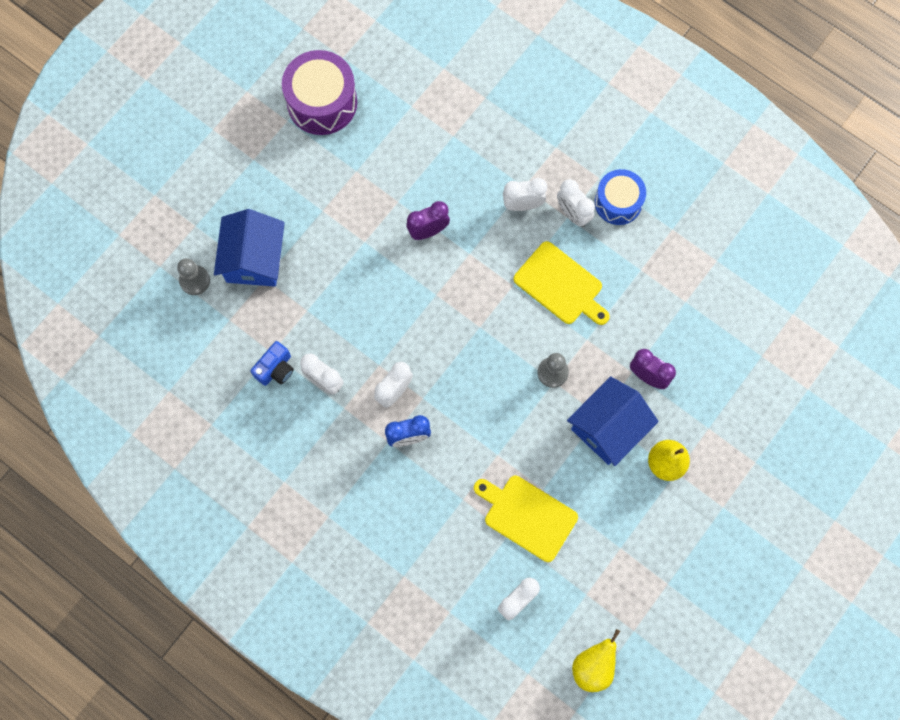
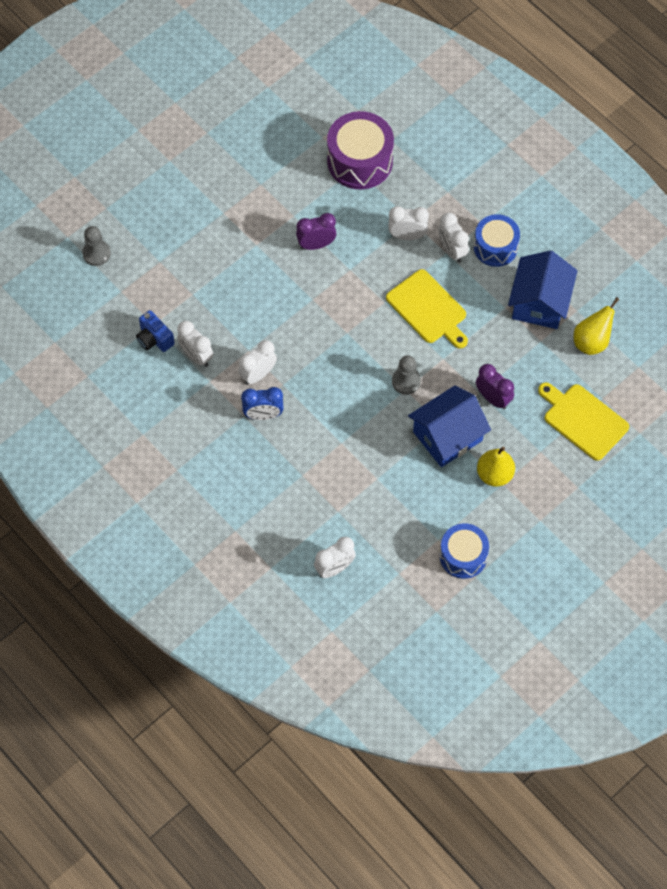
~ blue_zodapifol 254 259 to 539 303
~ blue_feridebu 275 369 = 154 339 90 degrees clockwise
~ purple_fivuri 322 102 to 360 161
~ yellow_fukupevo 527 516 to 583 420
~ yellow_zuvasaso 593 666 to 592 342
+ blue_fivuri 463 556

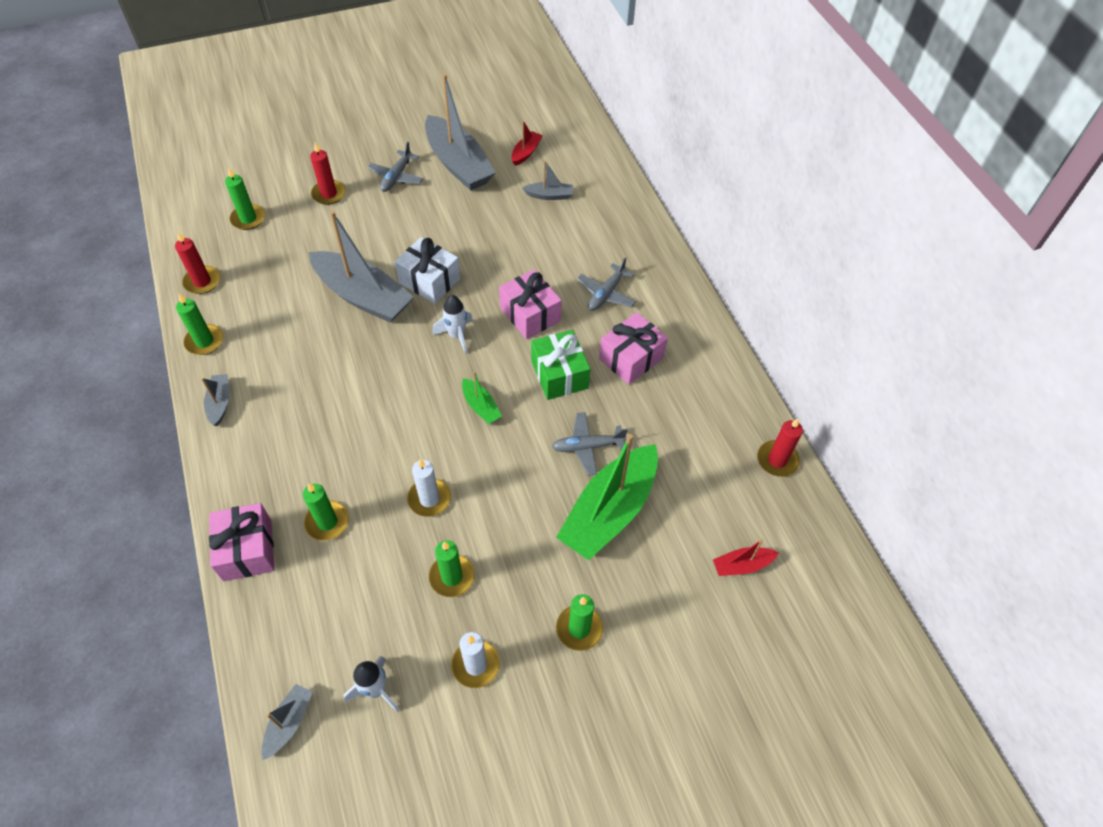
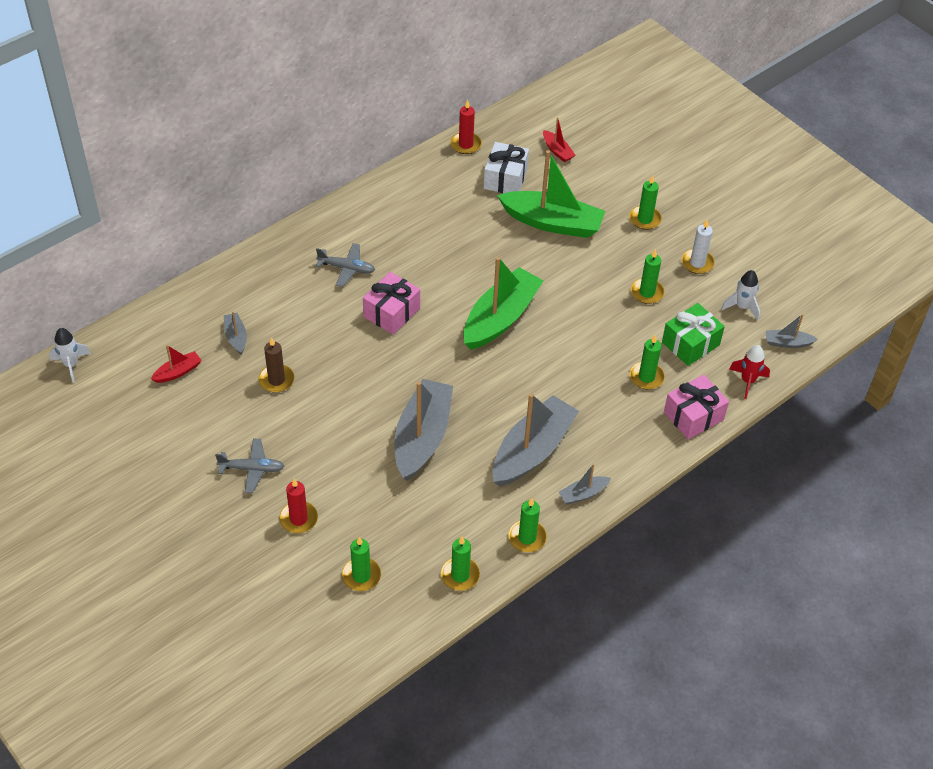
~ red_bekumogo 202 282 to green_bekumogo 460 575
~ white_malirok 429 281 to 505 178
- white_bekumogo 429 499
~ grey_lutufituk 458 164 to 532 450
~ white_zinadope 457 336 to 71 365
~ green_lutufituk 481 406 = 500 318 x2.22
~ red_lutufituk 526 153 = 178 372 135 degrees clockwise
~ green_malirok 559 374 to 690 343
- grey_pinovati 587 446
- pink_malirok 631 358
+ brown_bekumogo 276 380
+ red_zinadope 747 381

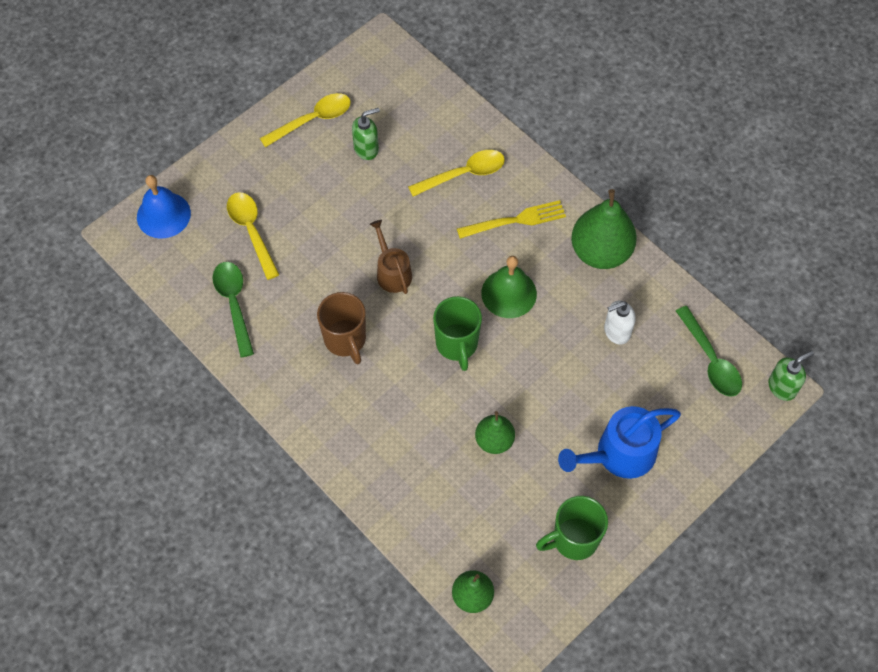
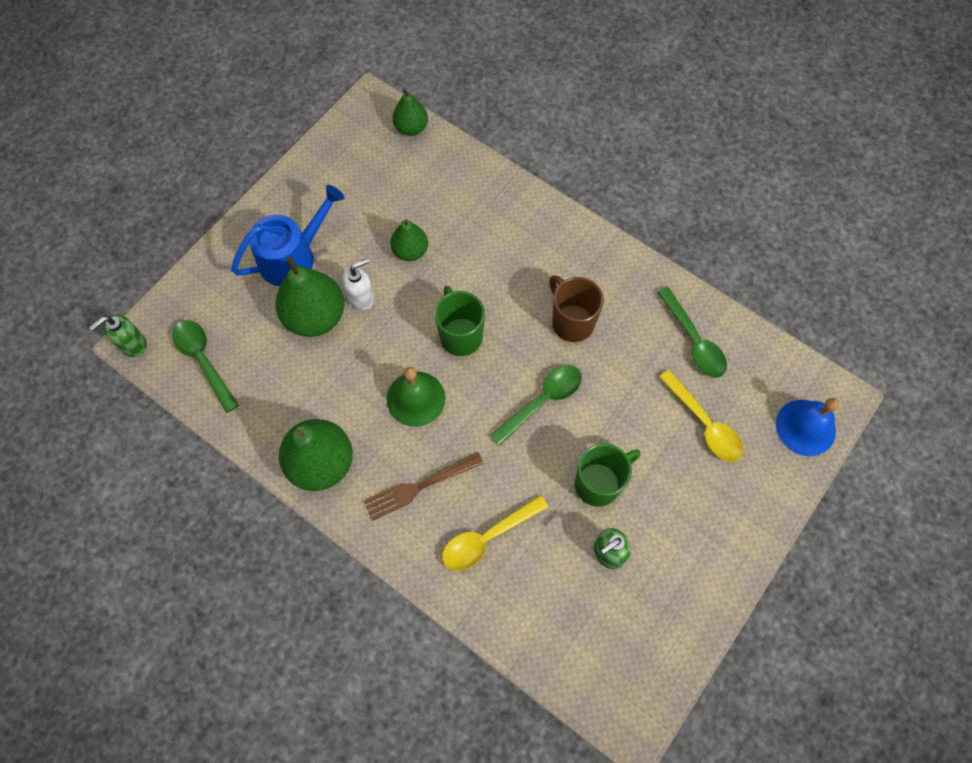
- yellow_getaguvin 312 120
~ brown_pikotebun 392 272 to green_getaguvin 542 401
~ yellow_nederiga 515 220 to brown_nederiga 419 486
~ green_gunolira 573 539 to 599 483
~ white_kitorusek 616 331 to 361 297
+ green_zuvasaso 315 316

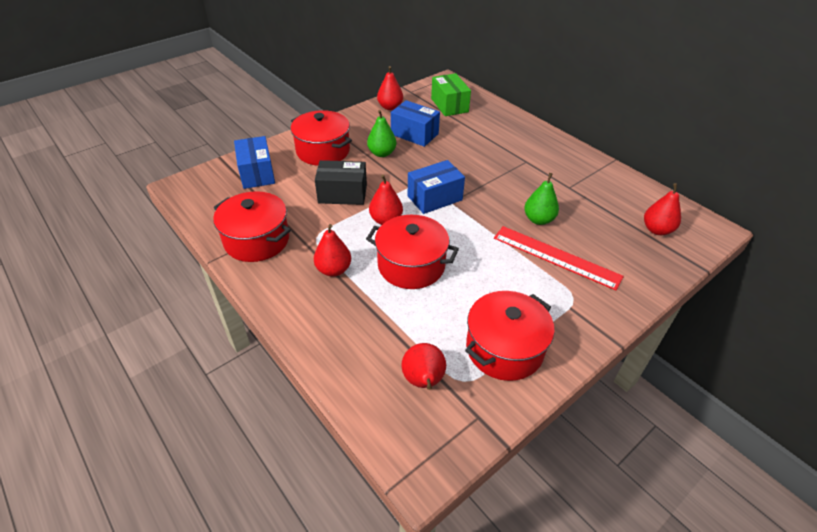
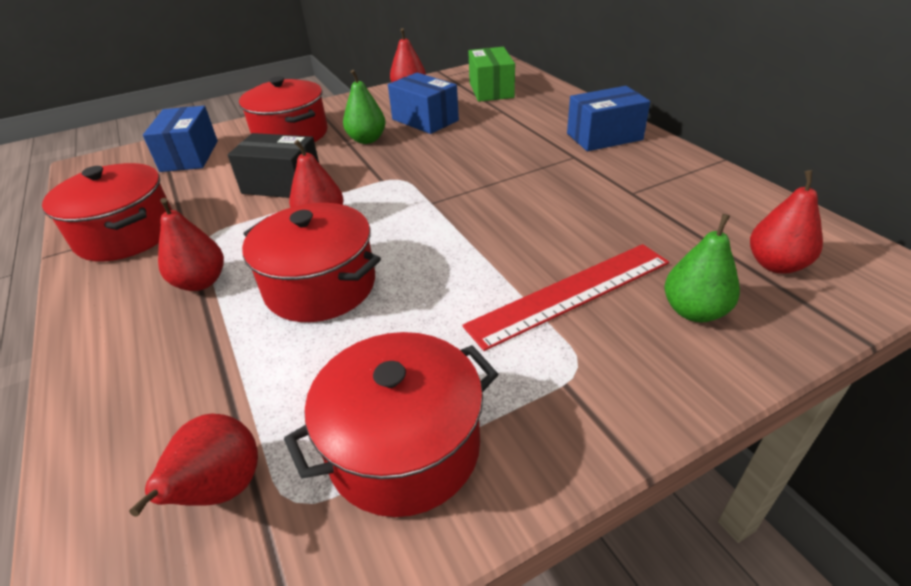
~ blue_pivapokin 434 198 to 604 137
~ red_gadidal 556 257 = 570 293 75 degrees counterclockwise
~ green_zuvasaso 538 219 to 694 311

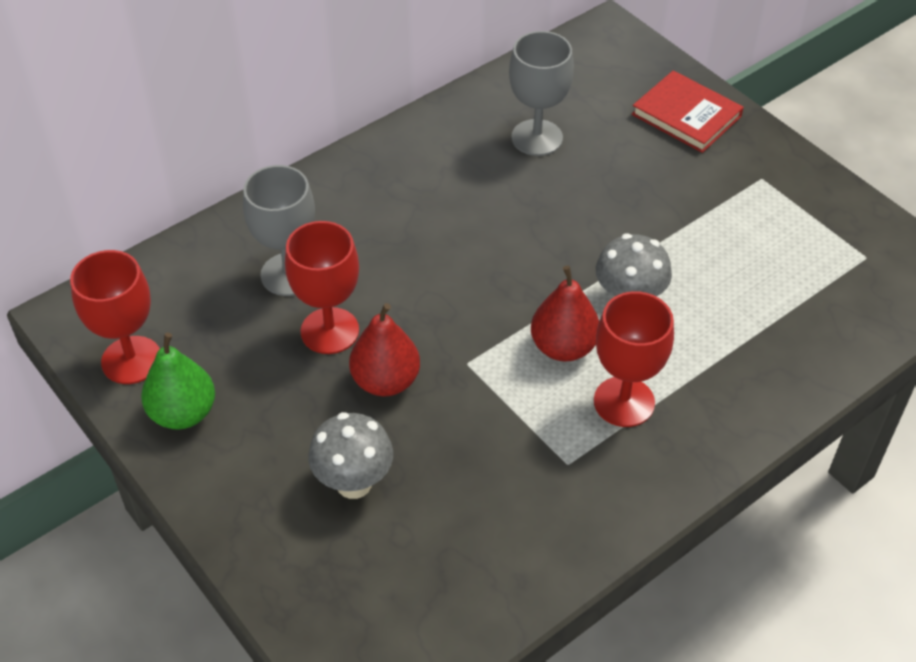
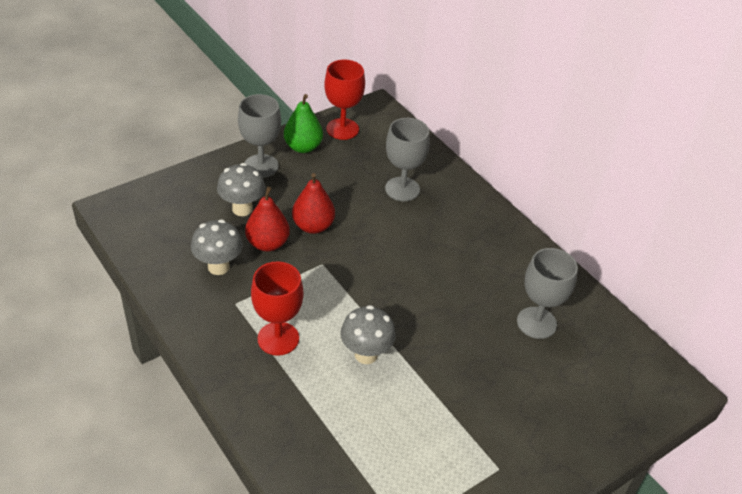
- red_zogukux 329 331
~ red_zuvasaso 563 347 to 267 243
- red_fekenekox 686 115
+ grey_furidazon 218 267
+ grey_zogukux 261 166

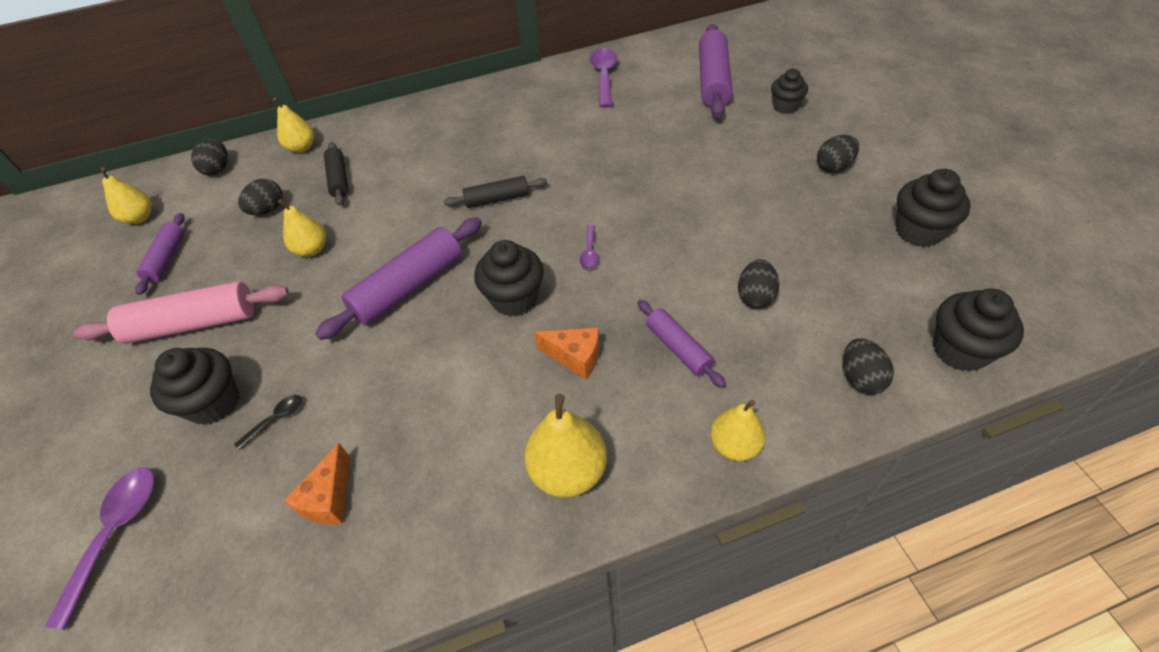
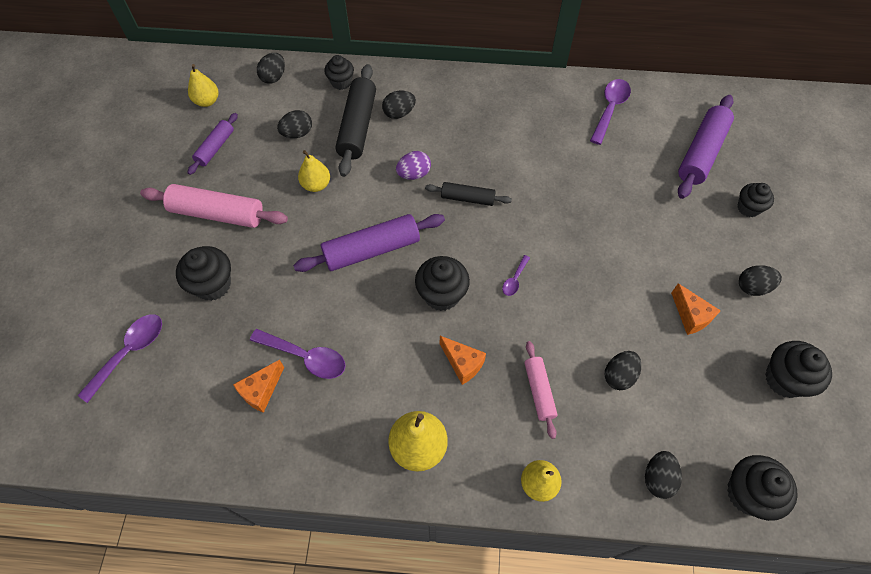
- black_getaguvin 276 419
~ yellow_zuvasaso 302 147 to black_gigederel 341 82
~ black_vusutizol 339 179 = 357 126 x1.72
~ purple_vusutizol 678 348 to pink_vusutizol 539 391
+ purple_getaguvin 306 357
+ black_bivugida 399 113
+ purple_bivugida 414 174
+ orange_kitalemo 690 316

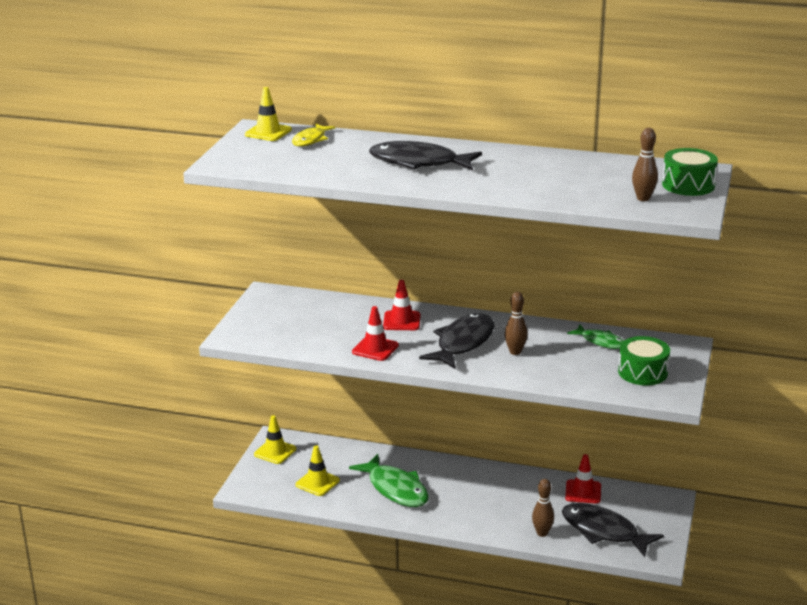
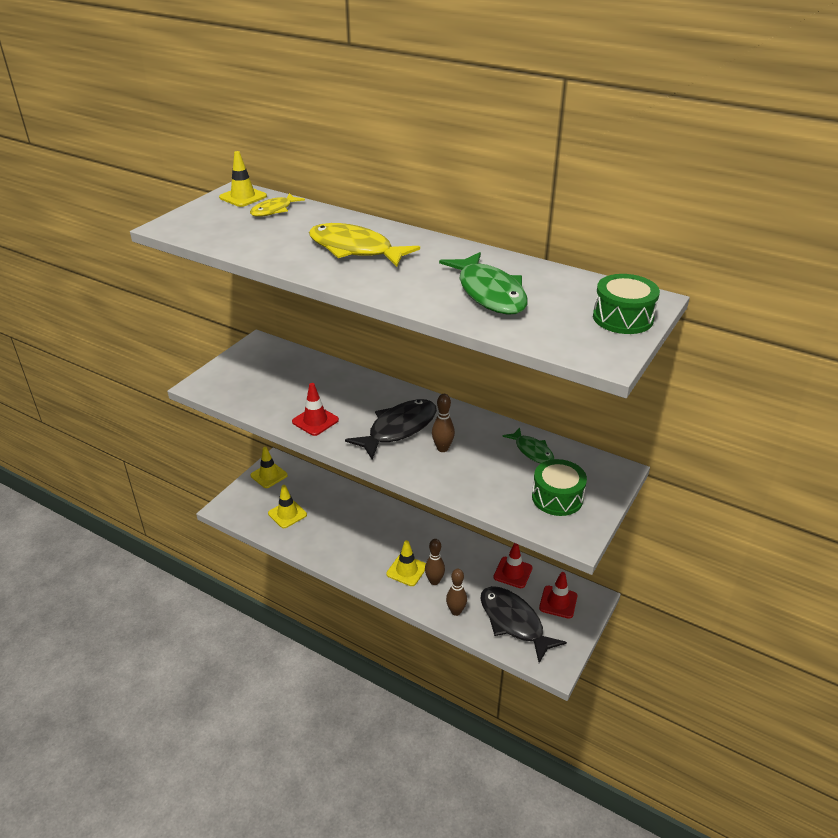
~ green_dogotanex 395 489 to 489 293
~ black_dogotanex 419 162 to yellow_dogotanex 355 249
~ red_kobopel 401 321 to 558 602
~ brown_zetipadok 643 198 to 434 581
+ yellow_kobopel 406 570

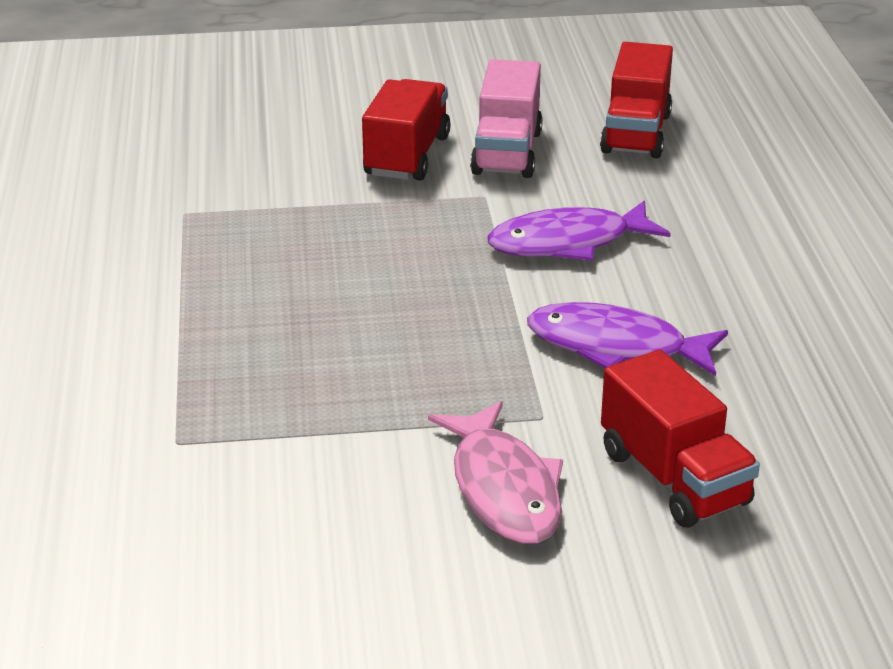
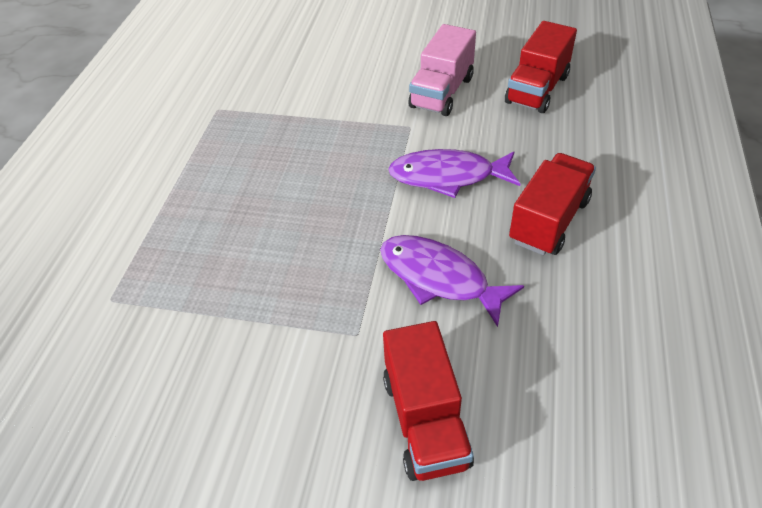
~ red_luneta 407 156 to 549 221
- pink_dogotanex 503 489

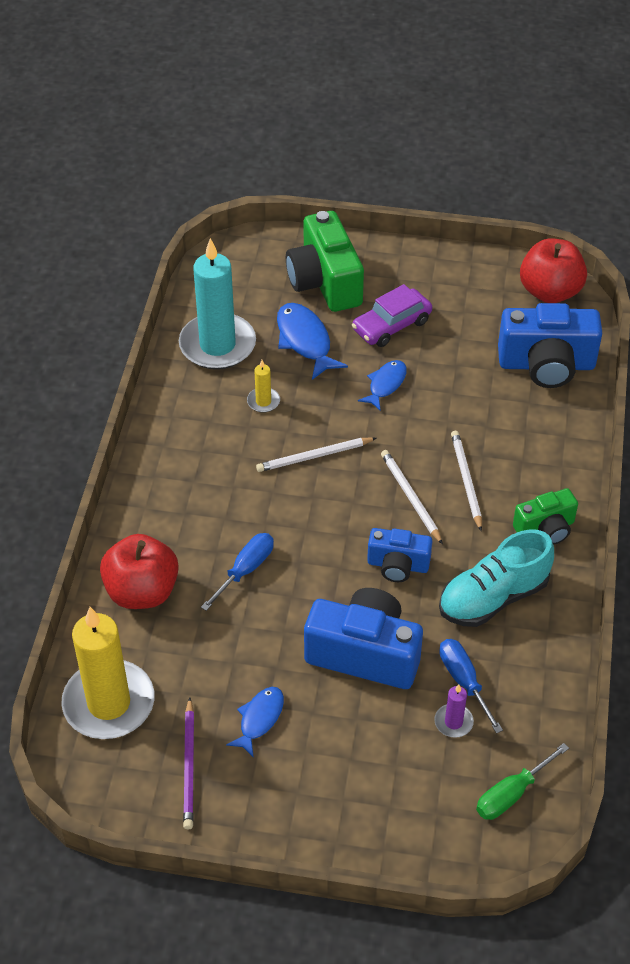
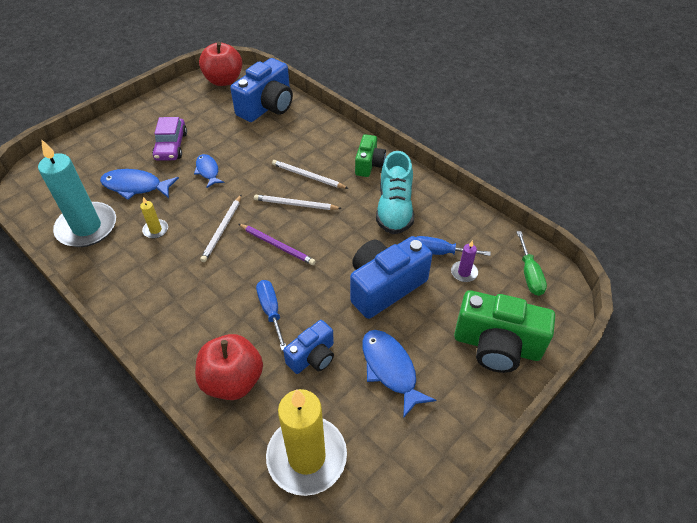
~ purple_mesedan 189 766 to 277 245
~ blue_dogotanex 259 719 = 390 369 x1.56
~ green_feridebu 325 282 to 497 345
~ blue_feridebu 398 565 to 312 357

